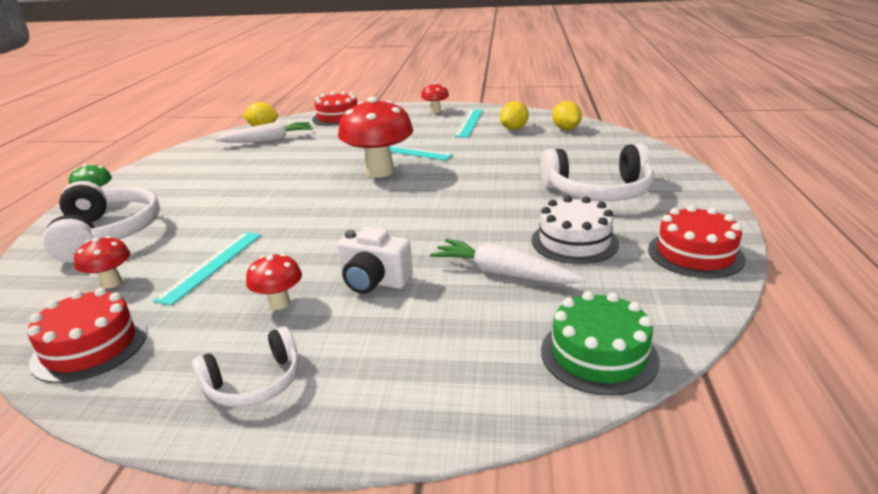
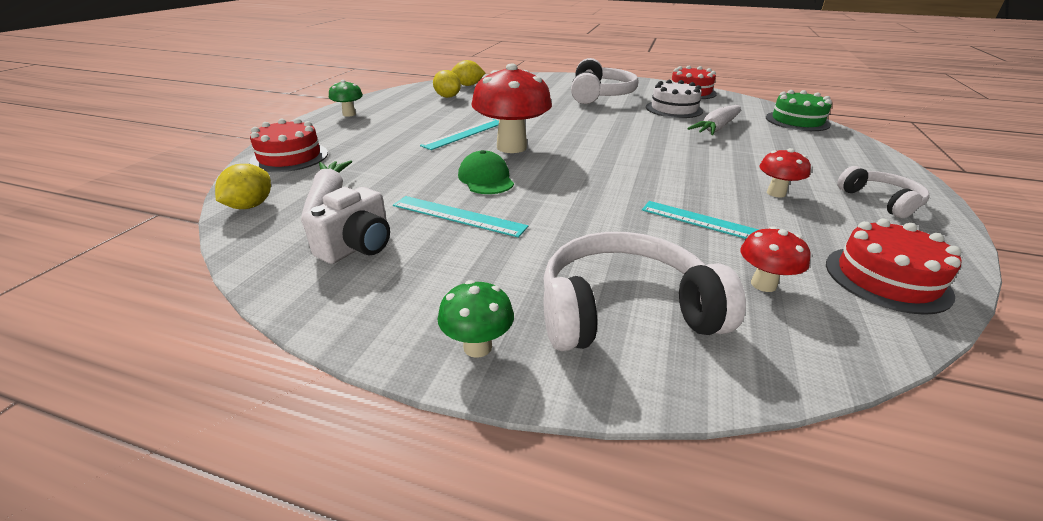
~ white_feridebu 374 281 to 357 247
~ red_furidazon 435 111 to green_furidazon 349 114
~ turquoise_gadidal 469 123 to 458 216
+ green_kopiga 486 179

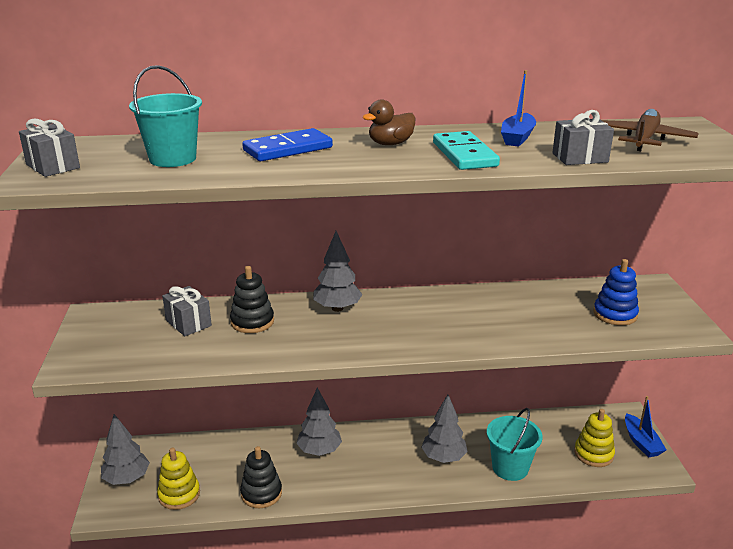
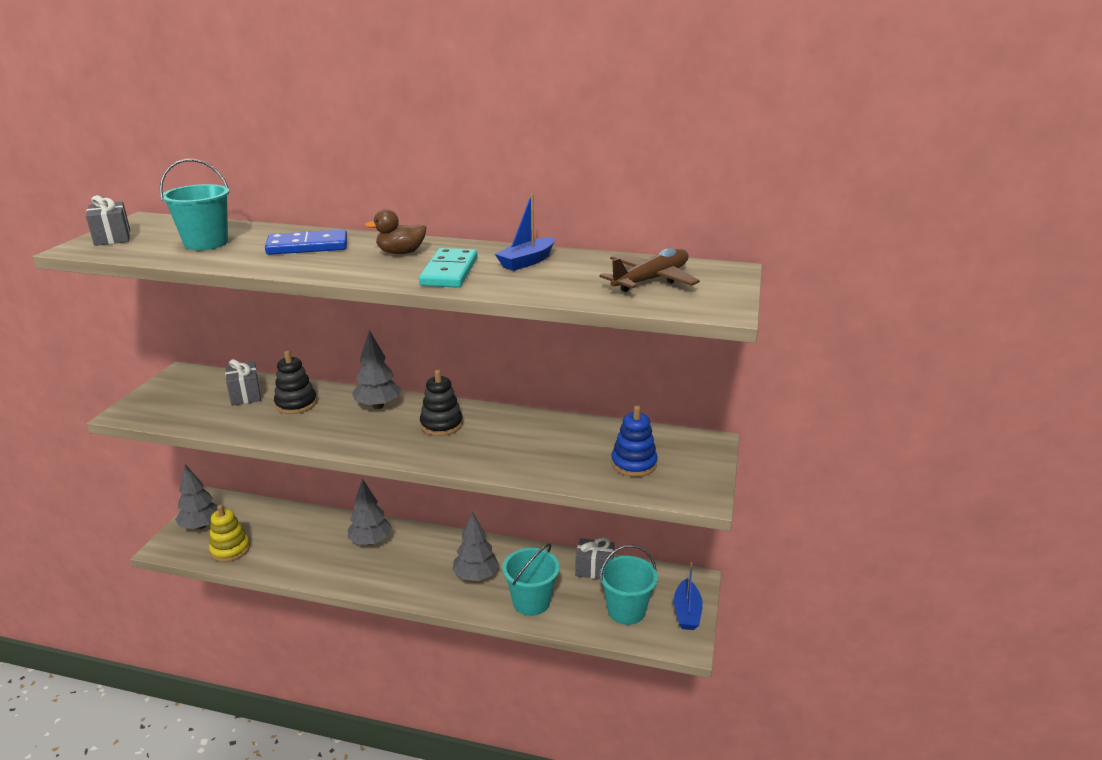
~ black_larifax 261 493 to 441 425
~ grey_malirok 580 158 to 594 569
~ yellow_larifax 593 454 to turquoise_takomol 626 610

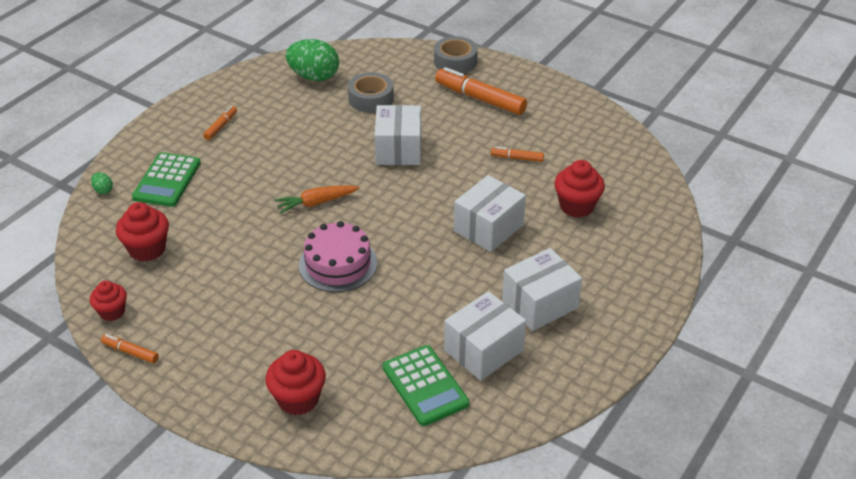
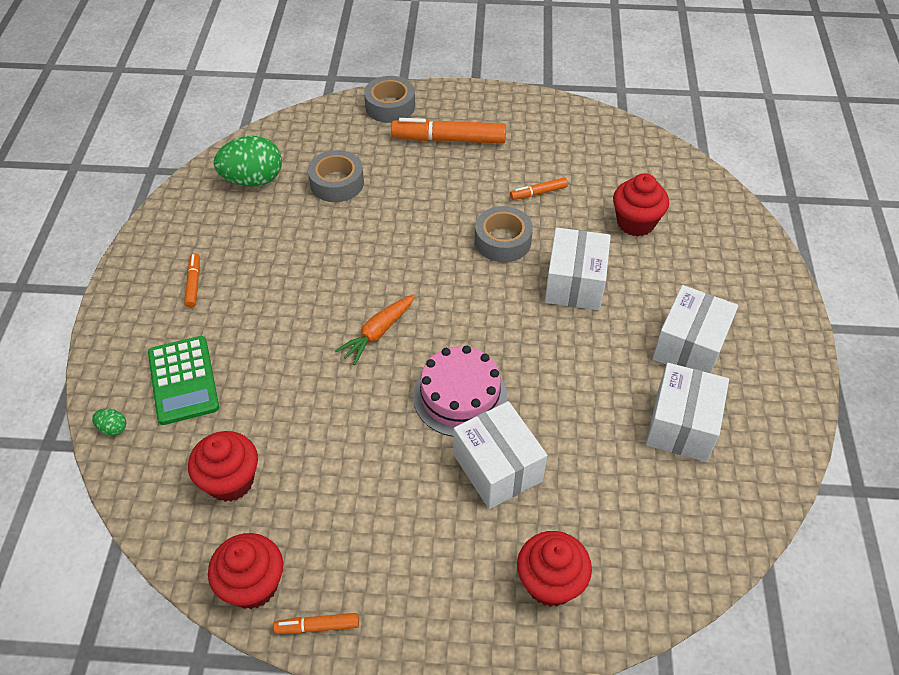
~ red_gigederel 112 312 = 253 585 x1.52
~ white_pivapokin 398 149 to 497 468
- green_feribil 425 386
+ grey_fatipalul 503 241

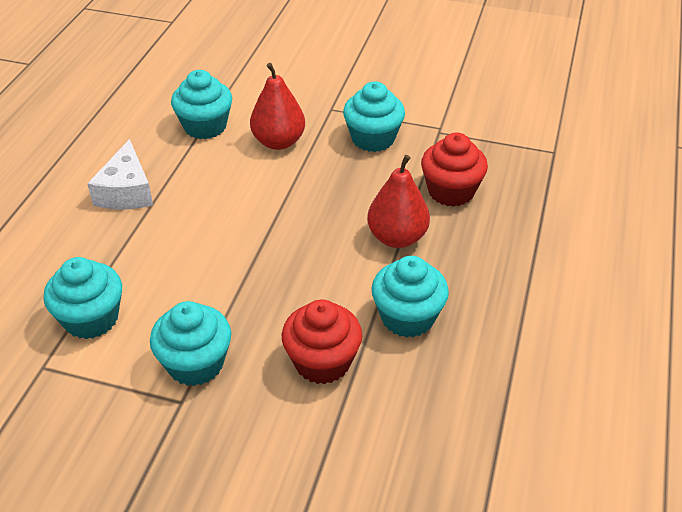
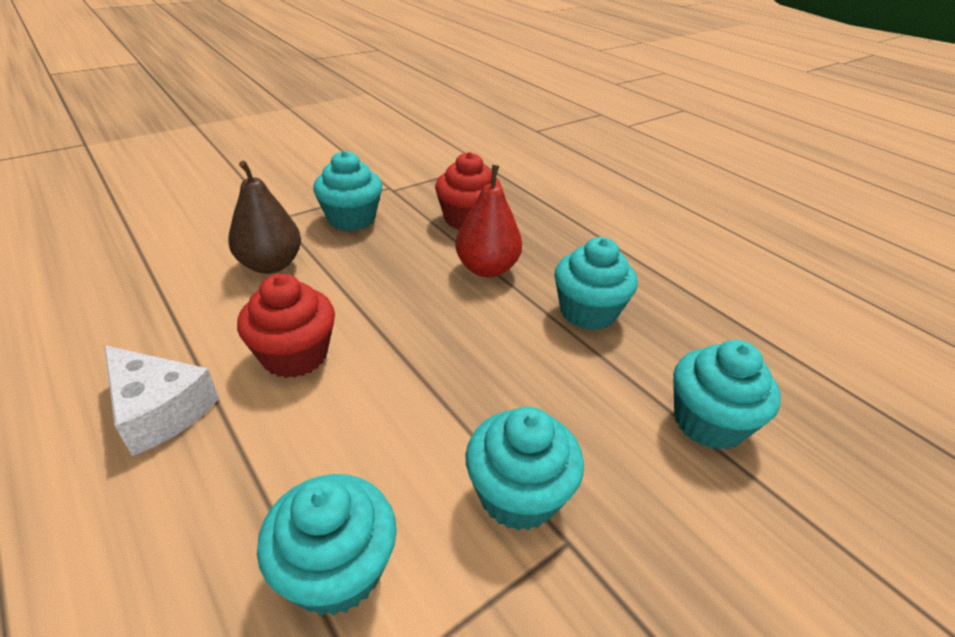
~ turquoise_gigederel 205 126 to 708 422
~ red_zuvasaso 278 142 to brown_zuvasaso 270 265
~ red_gigederel 322 362 to 295 355

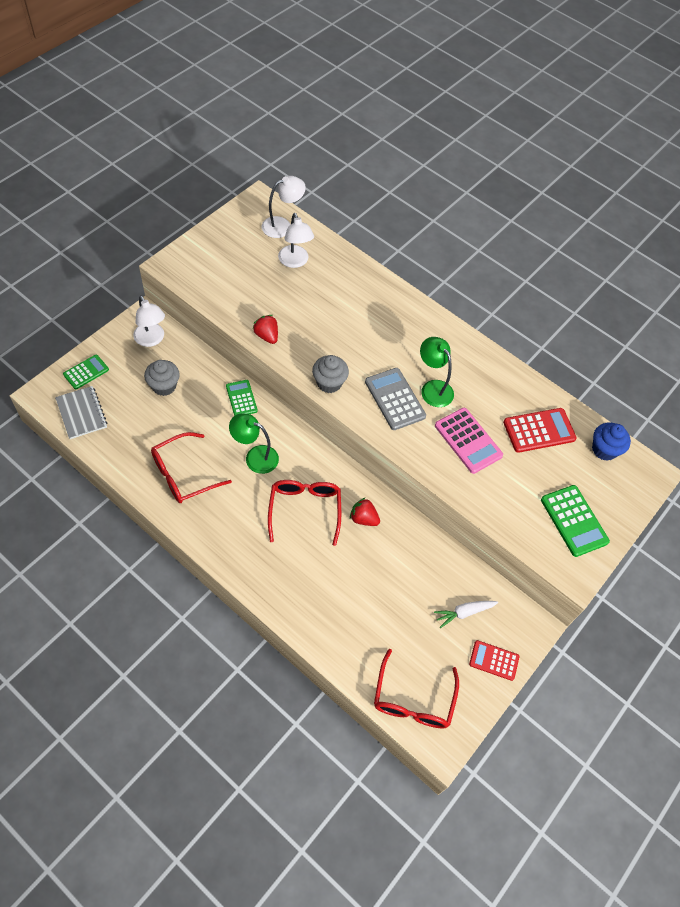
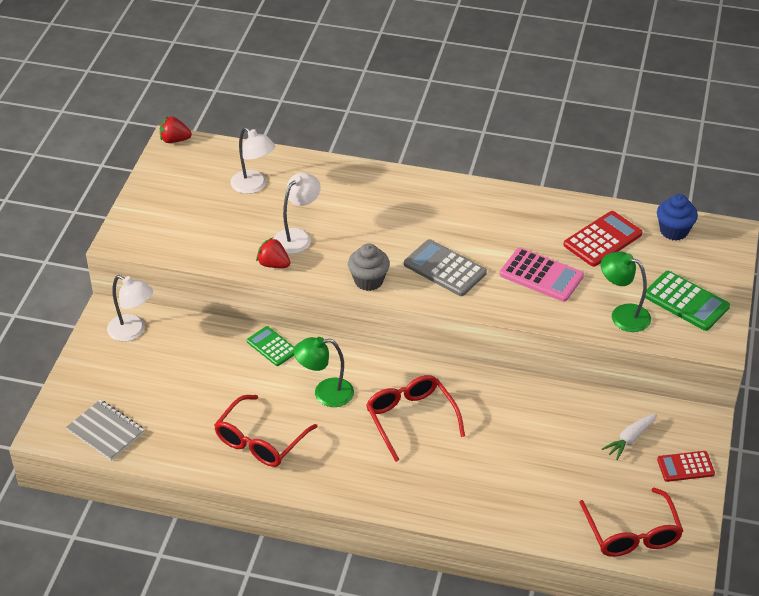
- green_feribil 86 372
- grey_gigederel 164 386
~ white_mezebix 282 225 to 297 236
~ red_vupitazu 363 518 to 174 140
~ green_mezebix 433 388 to 622 315

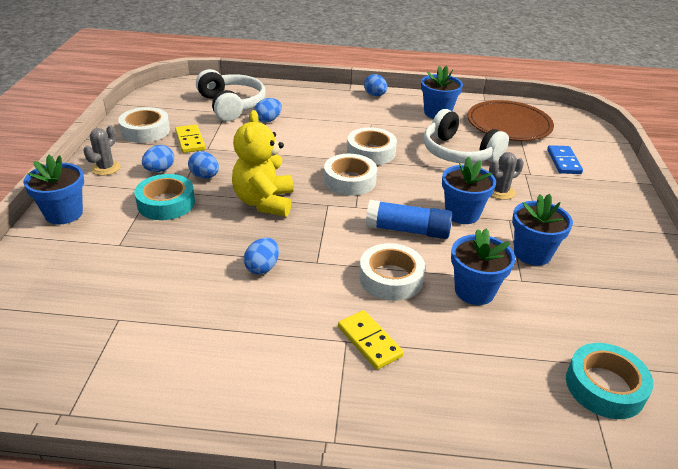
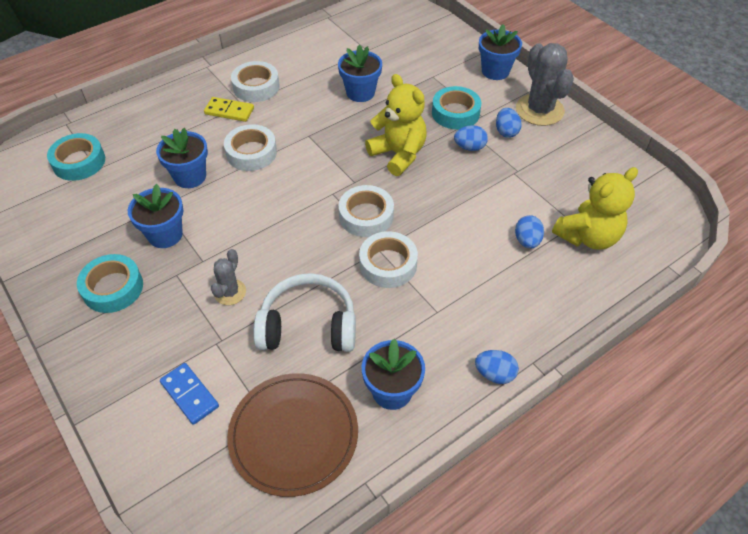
~ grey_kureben 106 168 = 539 110 x1.87
~ white_fatipalul 145 131 to 256 87
- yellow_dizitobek 190 141
~ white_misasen 231 105 to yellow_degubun 588 236
- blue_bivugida 262 267
- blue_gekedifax 408 230
~ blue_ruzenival 462 214 to 360 92
+ turquoise_fatipalul 113 288

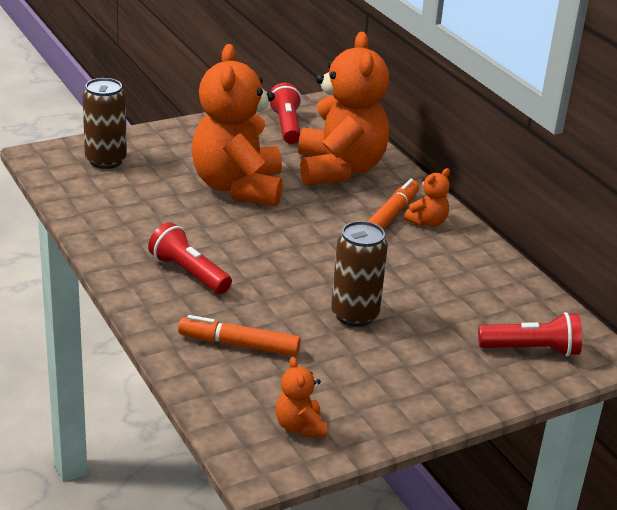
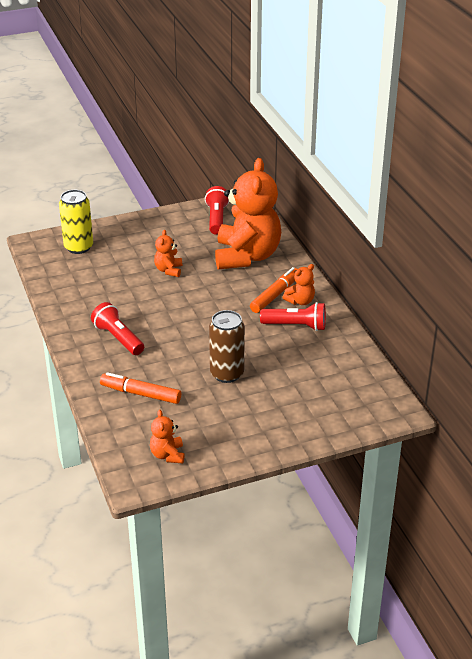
~ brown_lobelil 106 160 to yellow_lobelil 78 247
~ orange_degubun 238 187 = 168 270 x0.42
~ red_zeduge 531 350 to 296 326

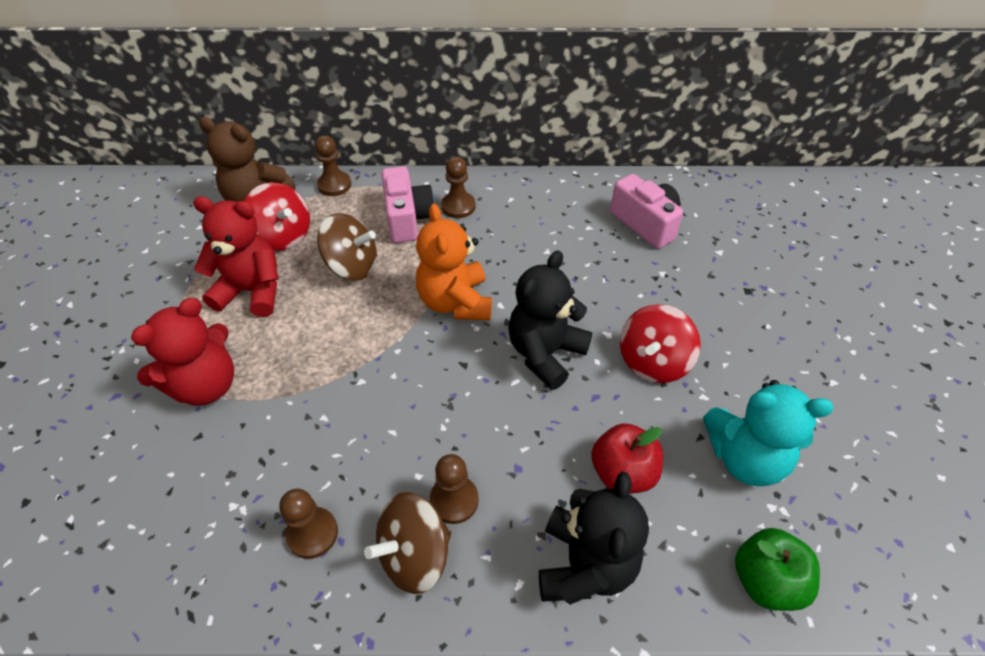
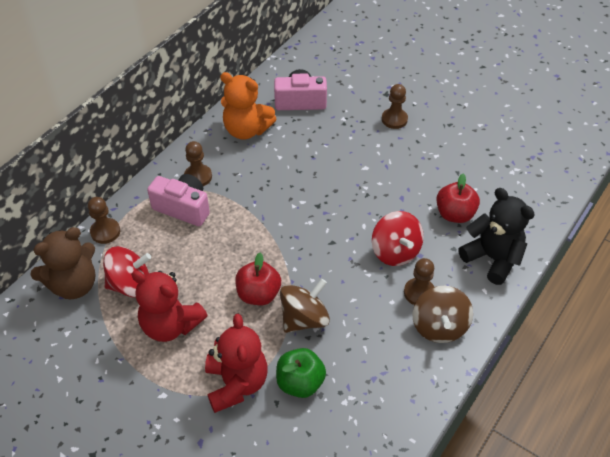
~ red_degubun 252 291 = 171 325 105 degrees counterclockwise
~ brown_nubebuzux 312 533 to 394 119
~ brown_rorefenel 352 266 to 304 318
~ orange_degubun 455 302 to 246 130
- black_degubun 545 353
~ red_rorefenel 653 362 to 395 251
- turquoise_degubun 745 457
~ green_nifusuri 766 580 to 300 382
+ red_nifusuri 258 294

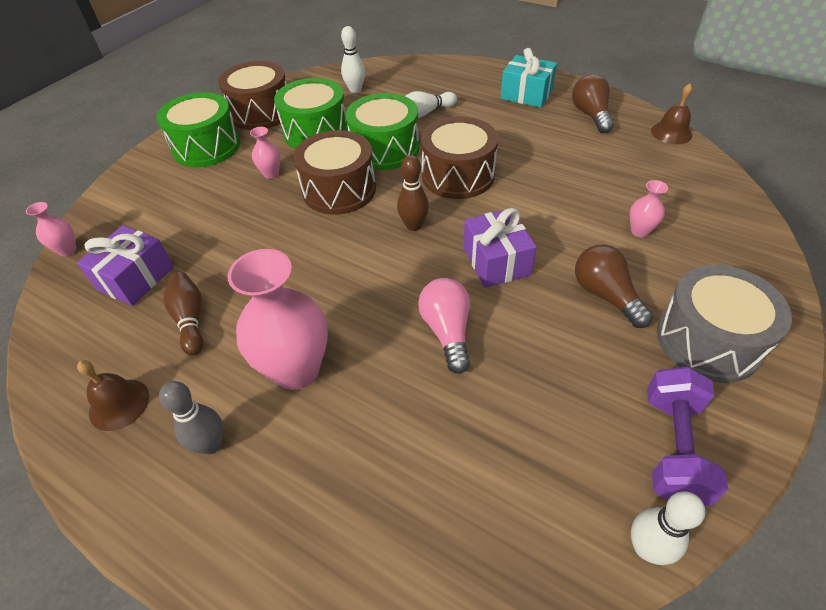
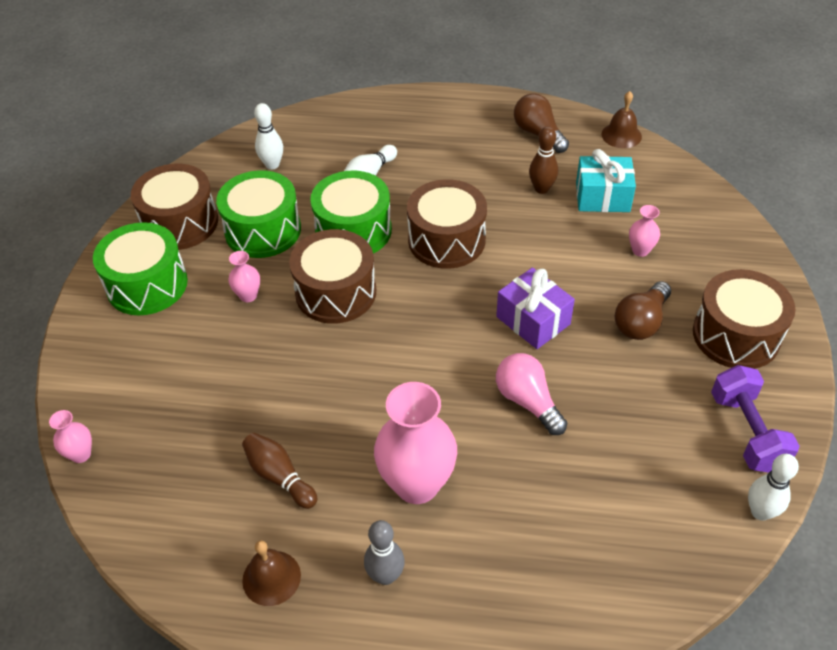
- purple_malirok 136 278
~ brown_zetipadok 414 226 to 541 189
~ turquoise_malirok 526 94 to 602 197
~ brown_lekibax 605 295 = 641 322 90 degrees counterclockwise
~ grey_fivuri 708 340 to brown_fivuri 736 335

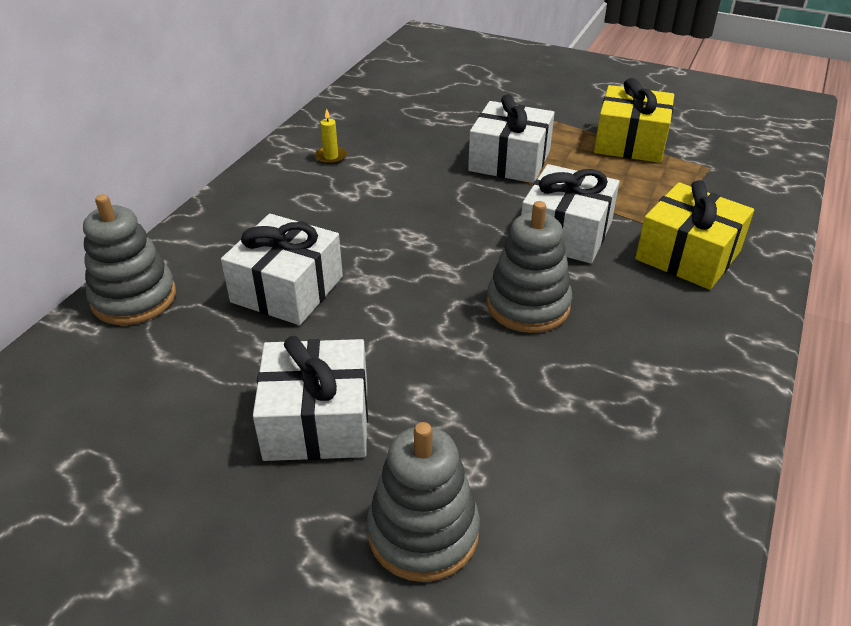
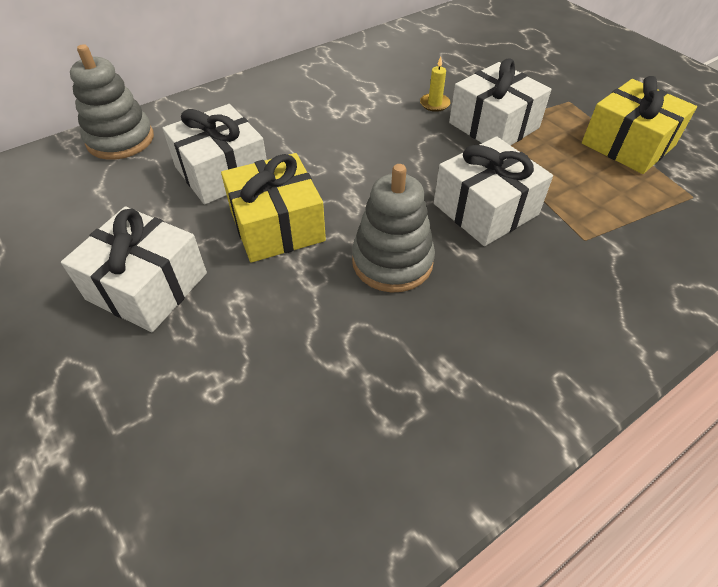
~ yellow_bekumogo 331 157 to 434 104
- grey_larifax 423 532
~ yellow_malirok 687 255 to 277 225

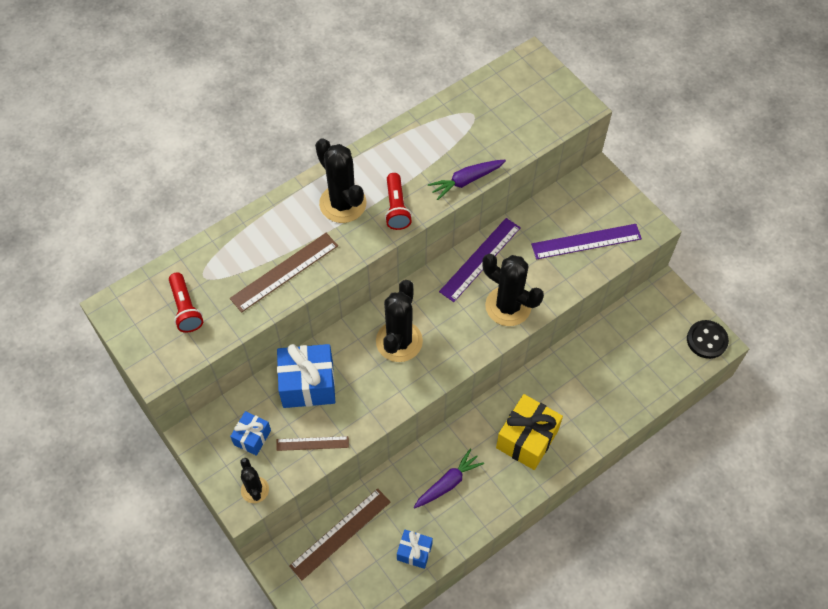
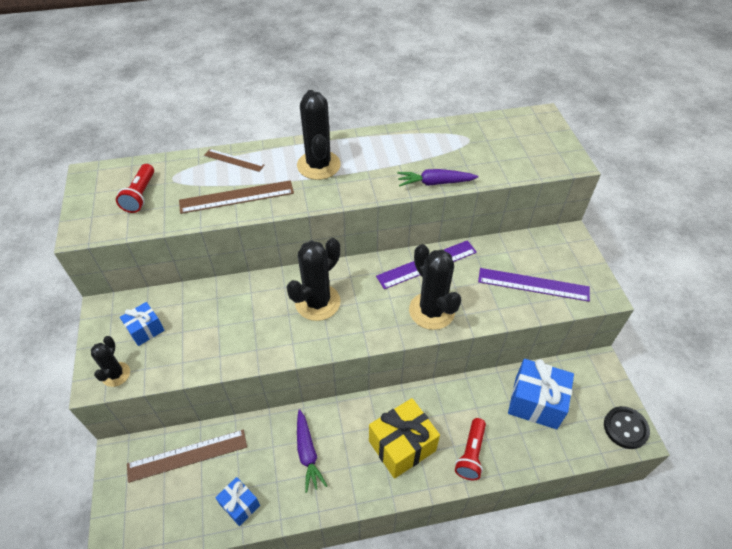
~ brown_gadidal 312 443 to 234 160
~ blue_malirok 308 384 to 535 402
~ red_zeduge 396 208 to 471 454
~ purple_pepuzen 448 483 = 307 453 90 degrees clockwise

